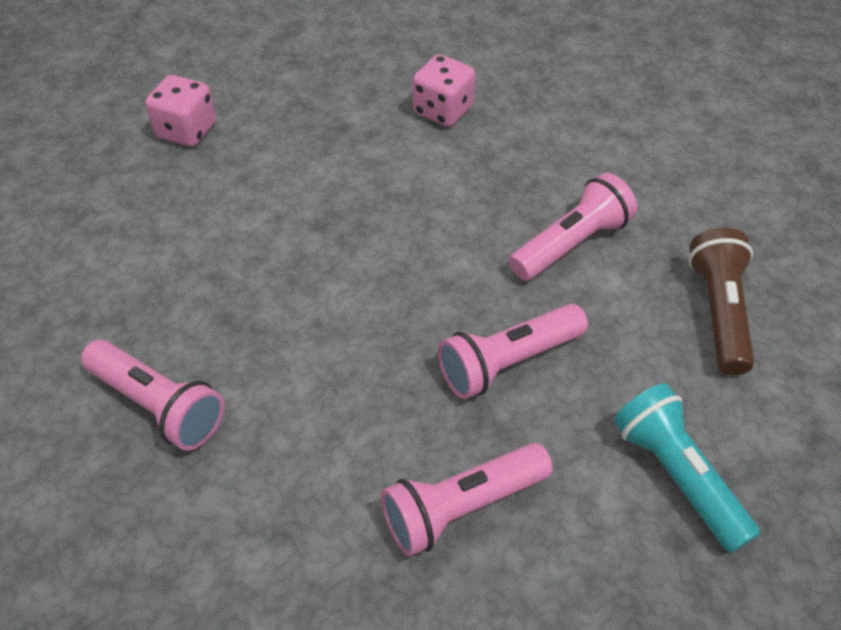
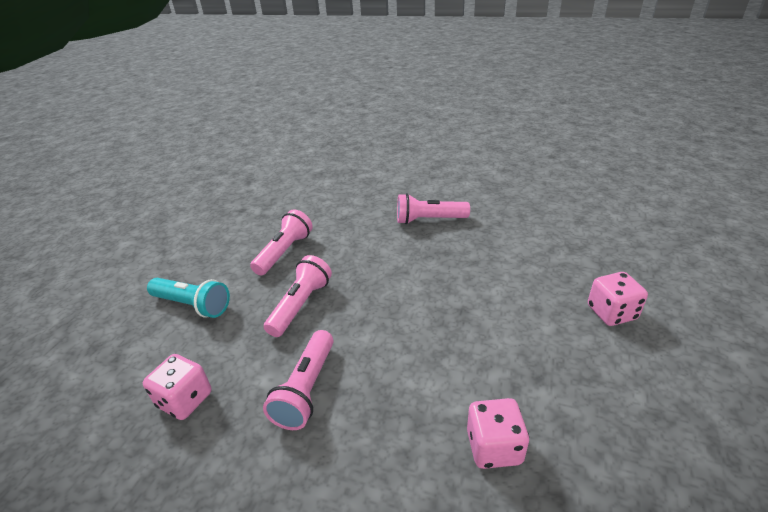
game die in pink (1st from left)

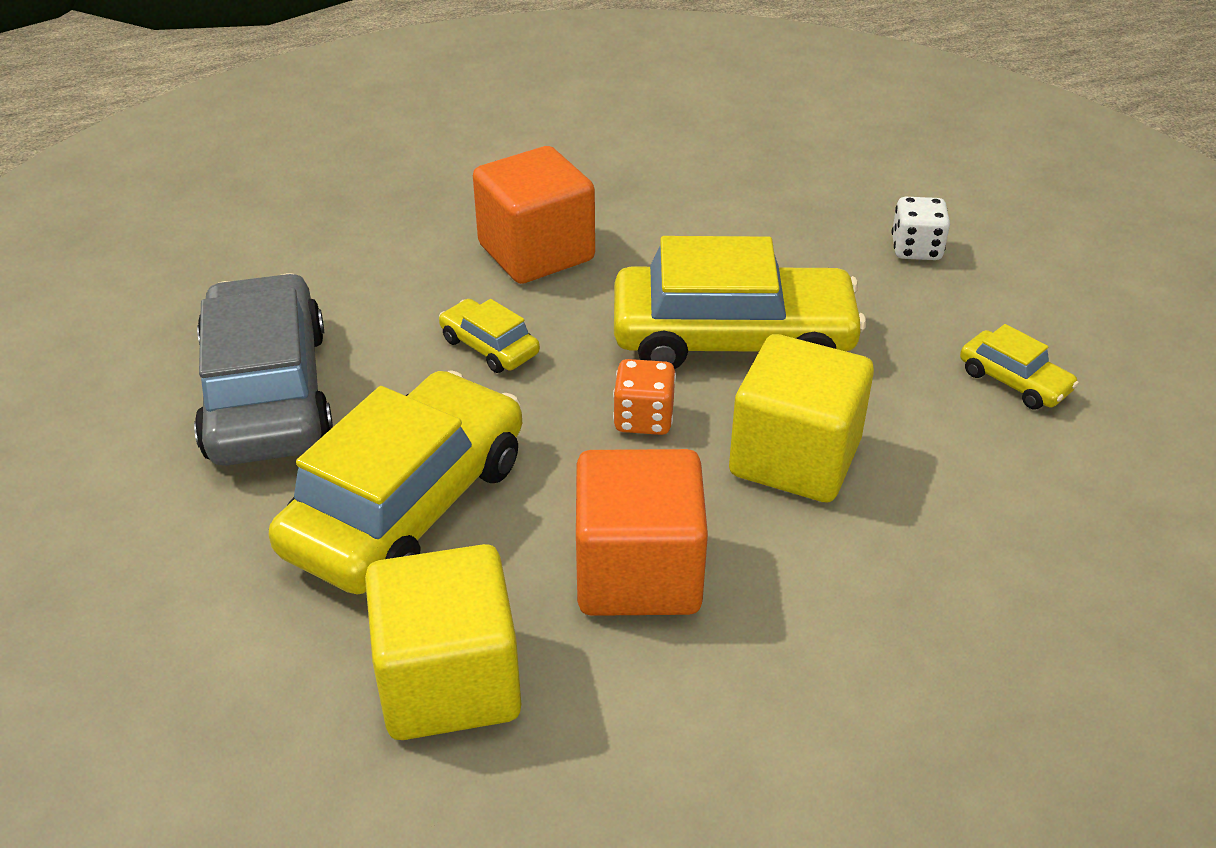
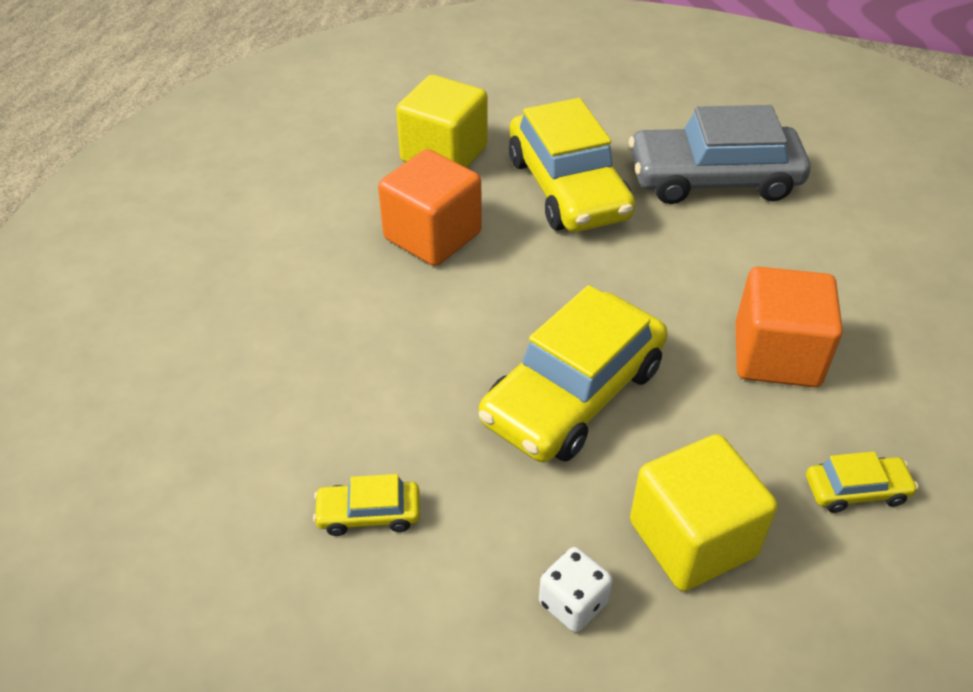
game die in bright orange
car in bright yellow (4th from left)
cube in bright yellow (2nd from left)
car in gray

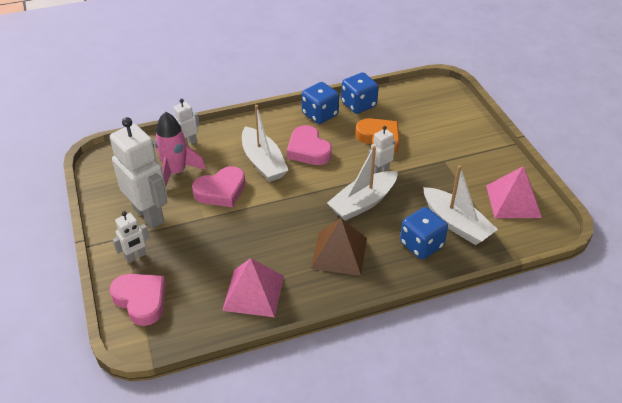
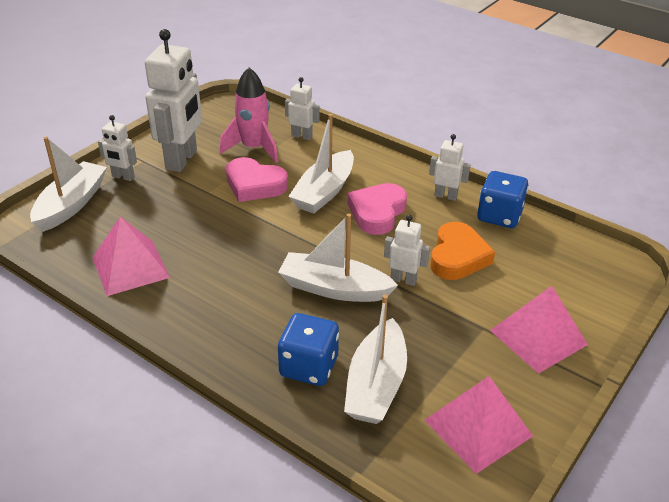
pyramid shape in russet
pyramid shape in pink (3rd from left)
boat in snow-white (1st from left)
robot figure in snow-white (5th from left)

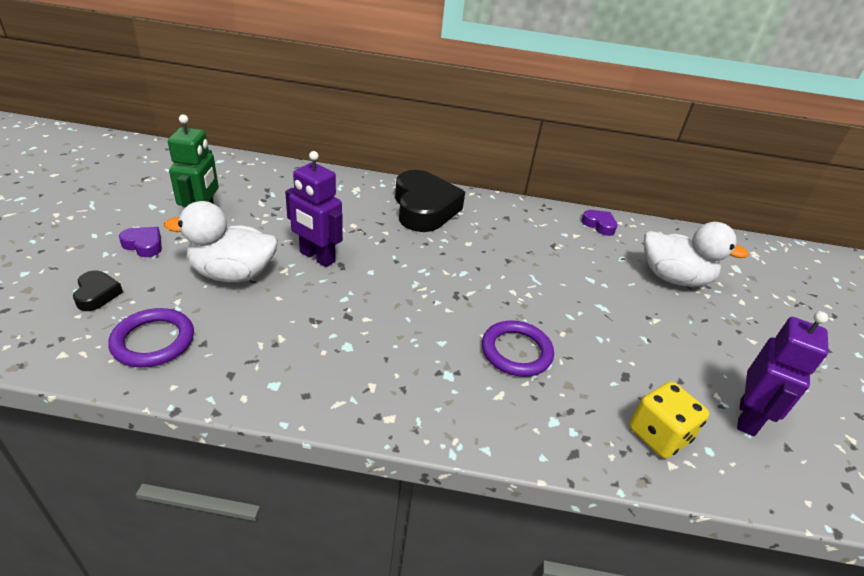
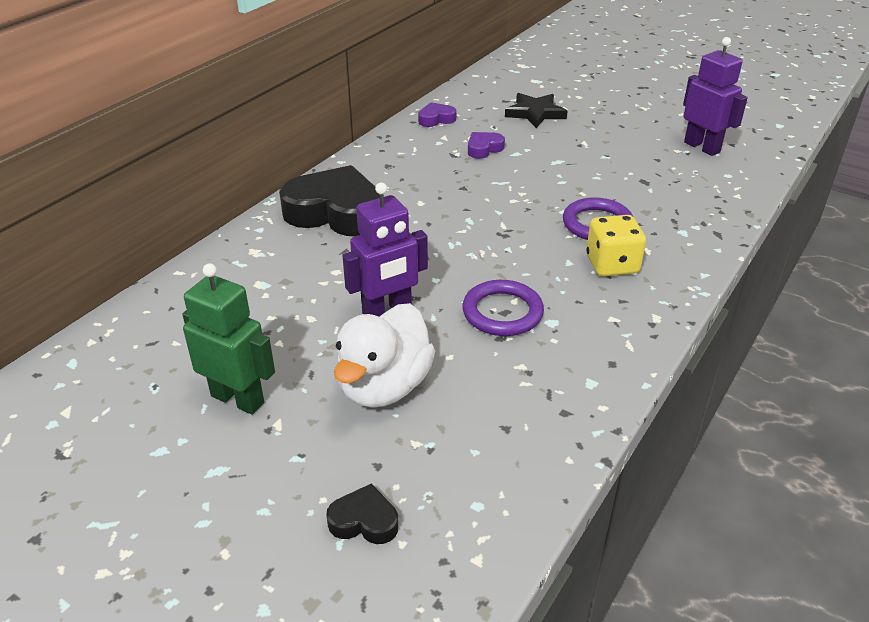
ring in royal purple (1st from left)
love heart in royal purple (2nd from left)
game die in bright yellow
five-pointed star in ebony

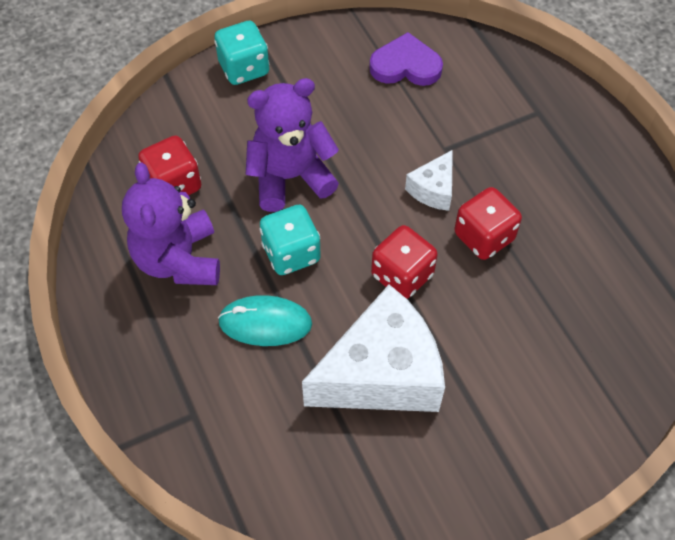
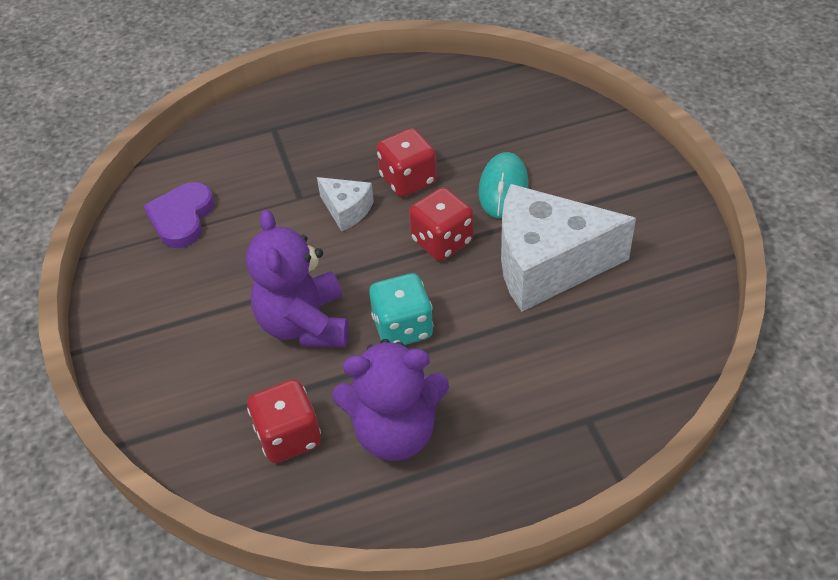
game die in aqua (1st from left in the first image)
mouse in aqua
cheese wedge in snow-white (2nd from left)

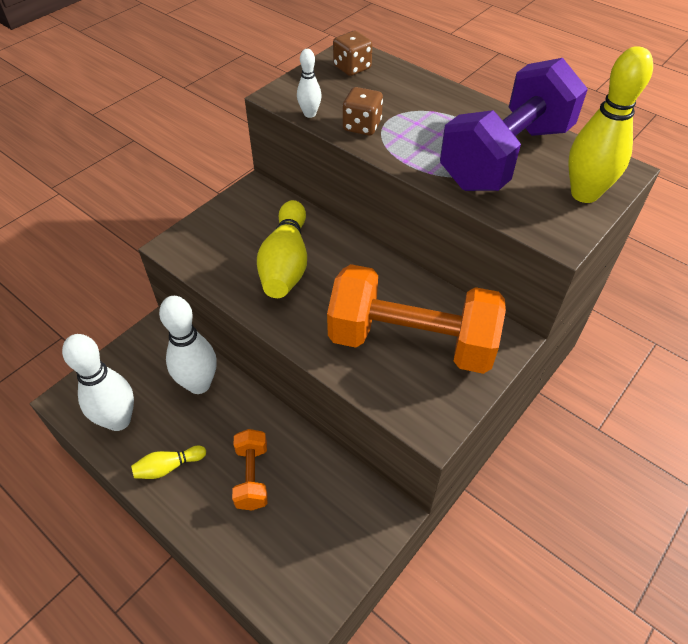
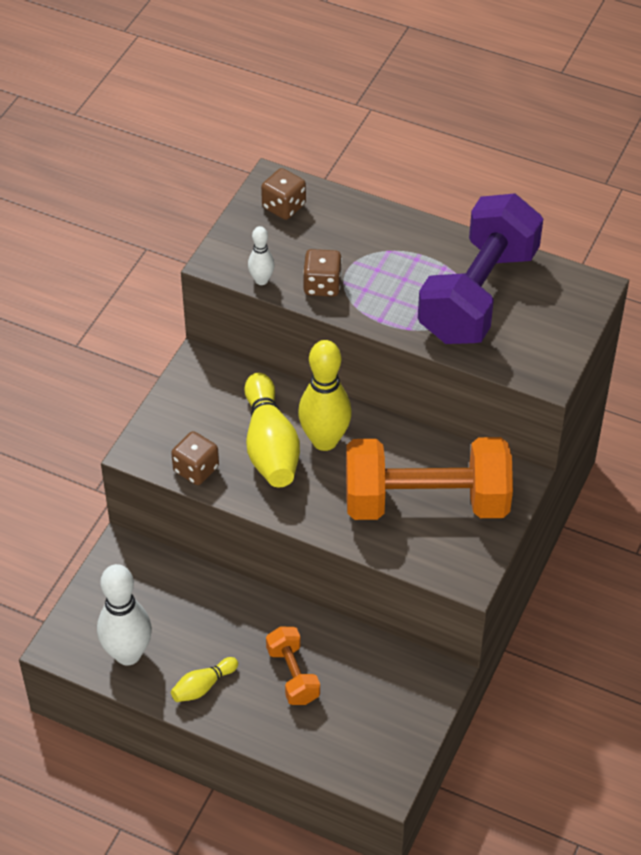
bowling pin in snow-white (2nd from left in the first image)
game die in russet (1st from left)
bowling pin in bright yellow (3rd from left)

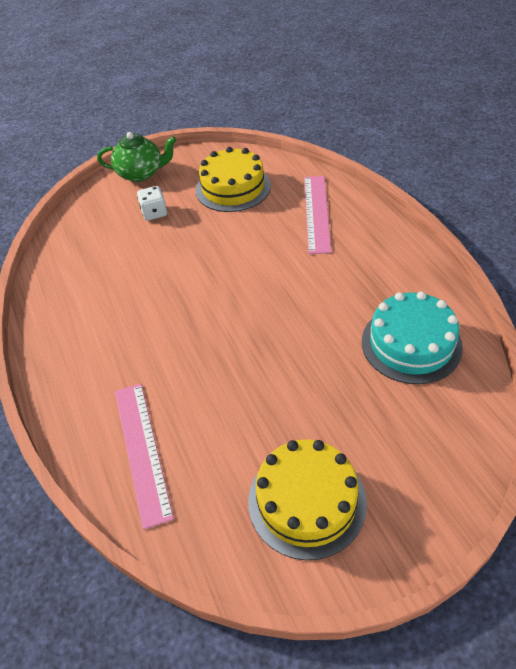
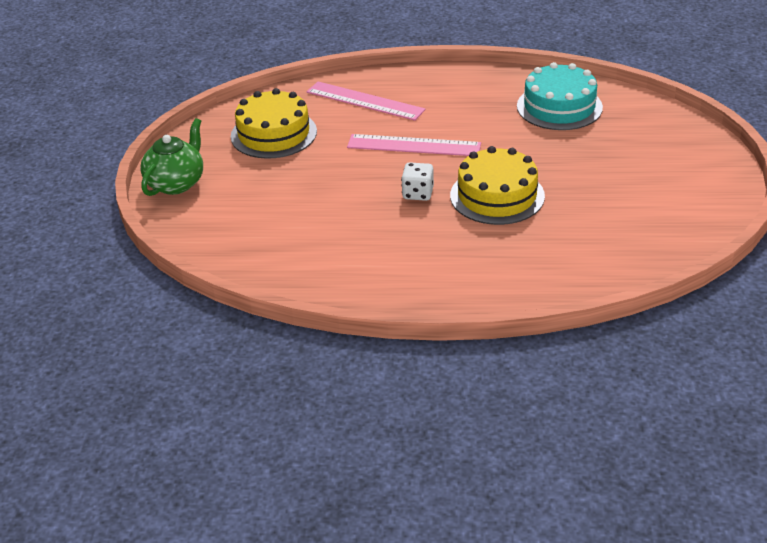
straightedge in pink (2nd from left)
game die in snow-white
cake in bright yellow (2nd from left)

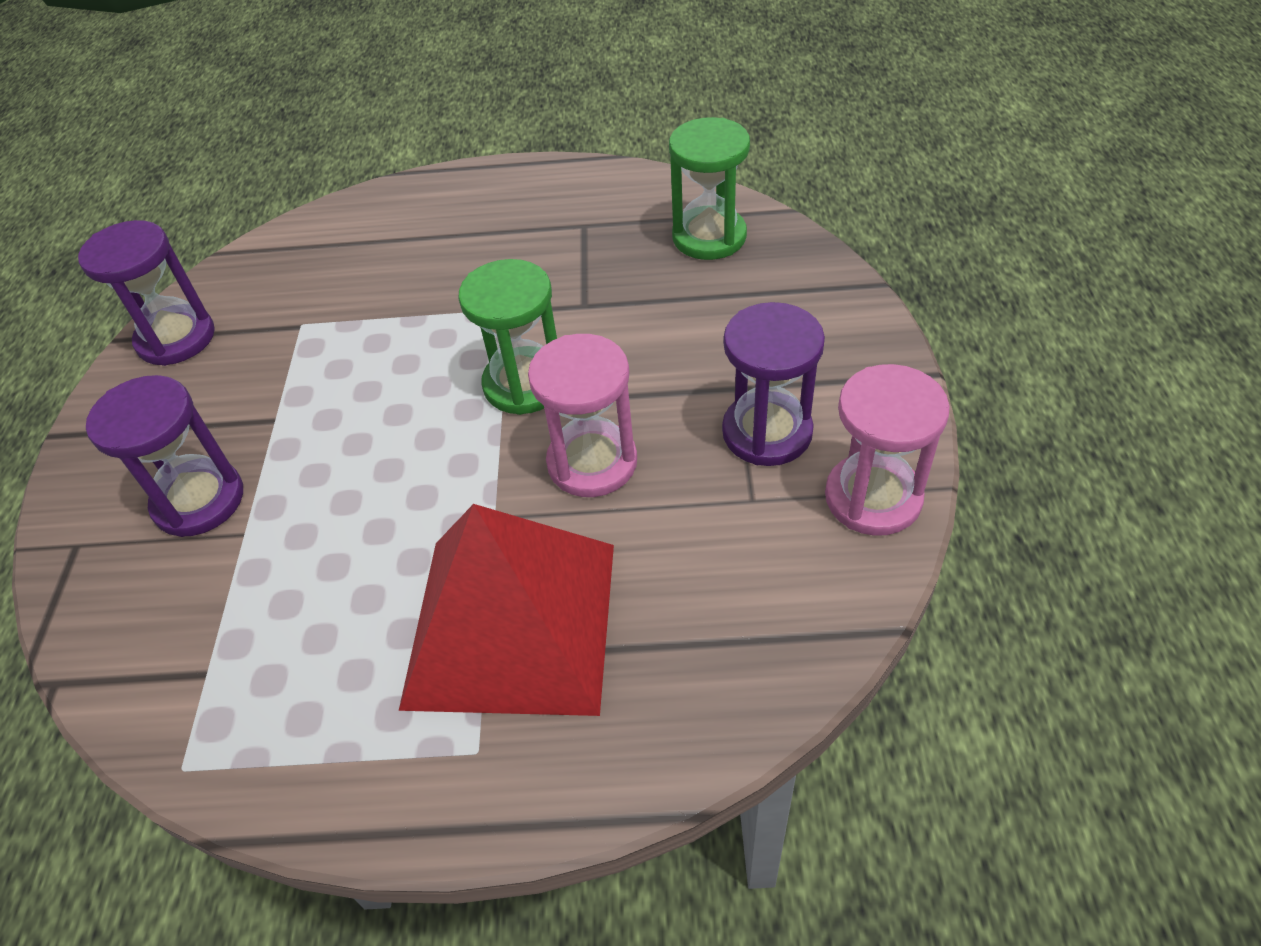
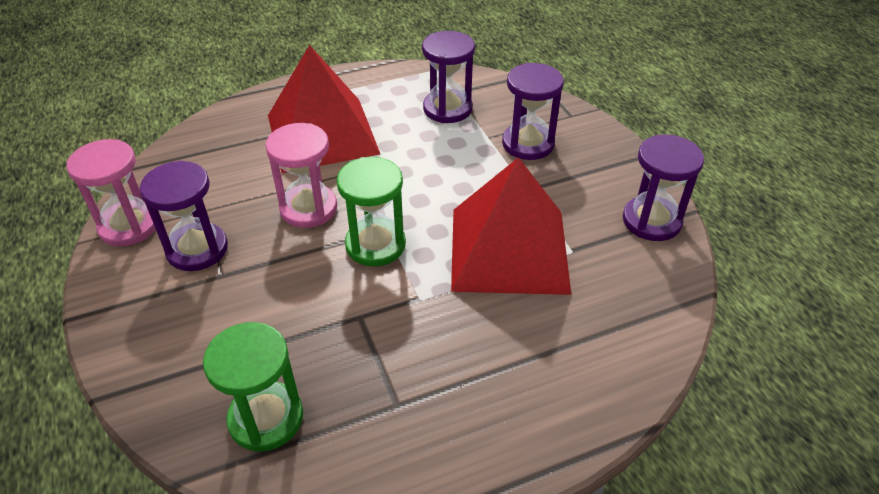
hourglass in royal purple (2nd from left)
pyramid shape in red (2nd from left)

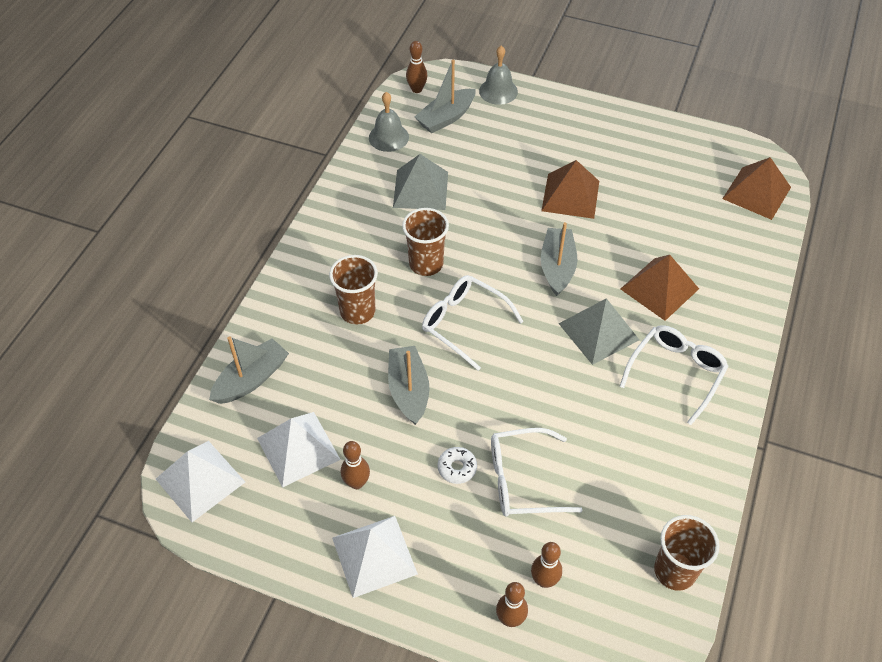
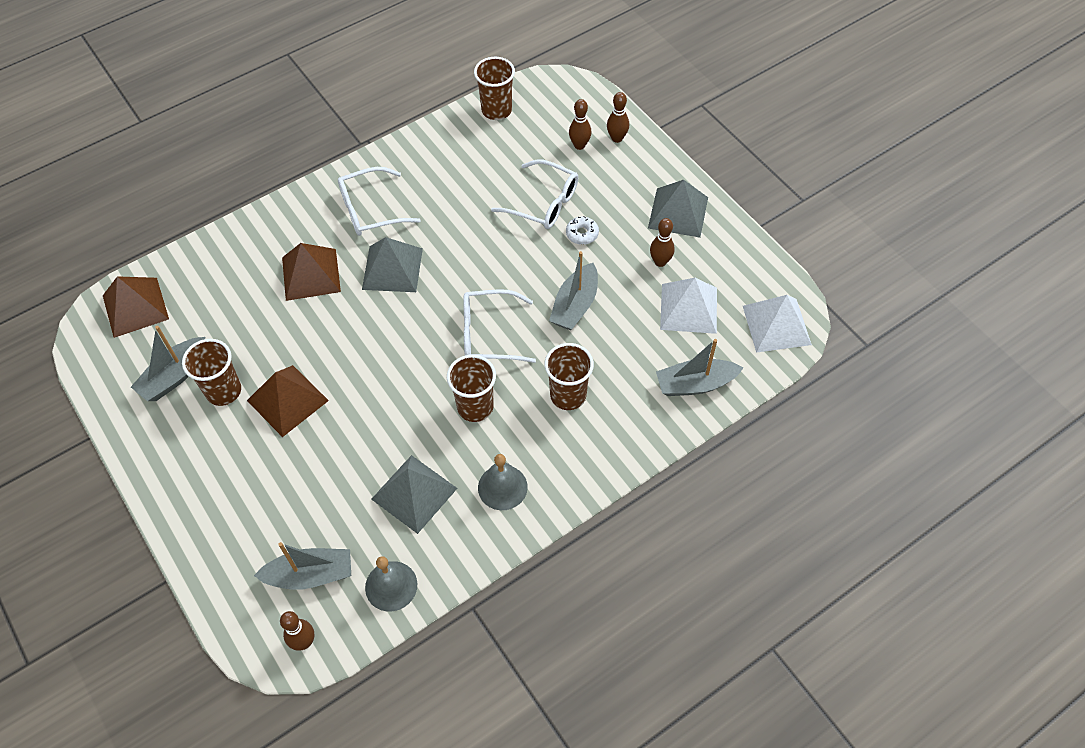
cup in russet (1st from left)
school bell in gray (2nd from left)
boat in gray (1st from left)
pyramid shape in gray (3rd from left)
spectacles in snow-white (2nd from left)

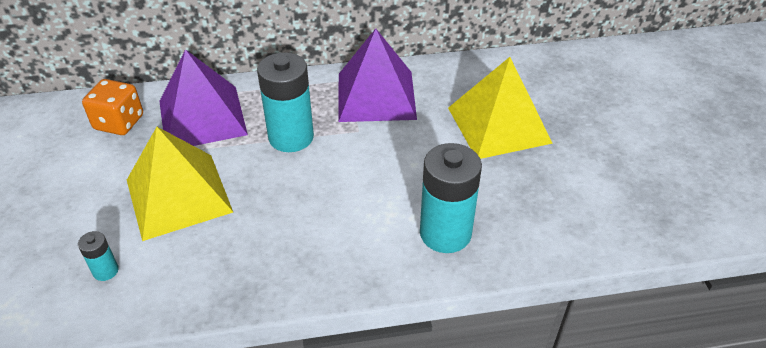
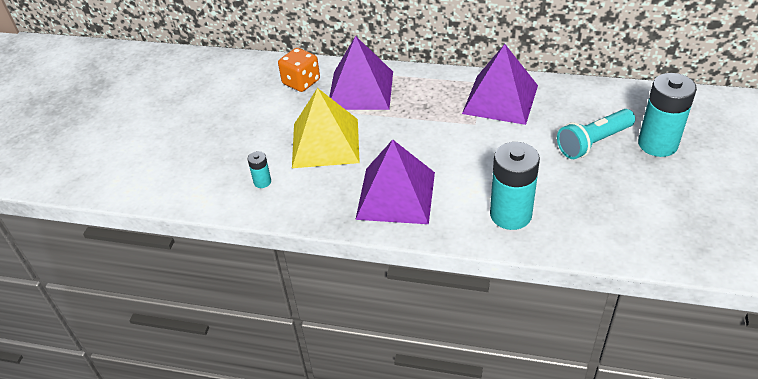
pyramid shape in royal purple (2nd from left)
battery in aqua (3rd from left)
pocket torch in aqua

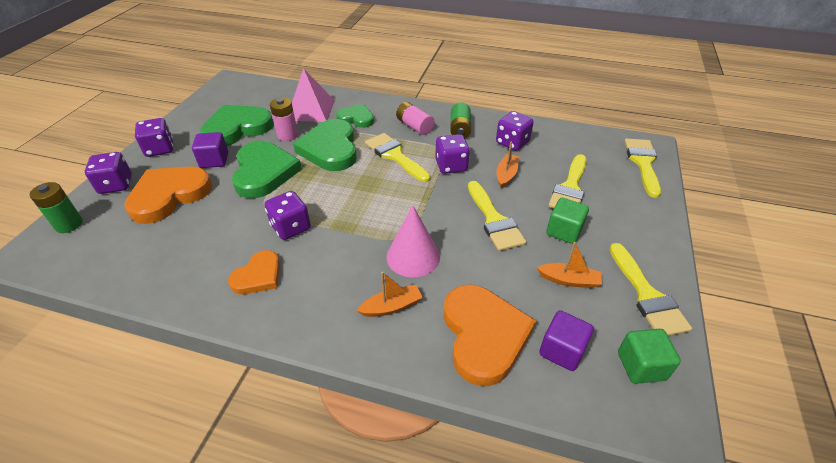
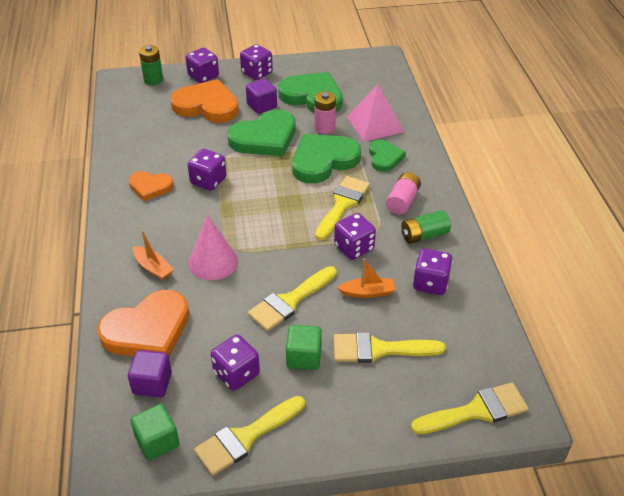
game die in royal purple (3rd from left)

